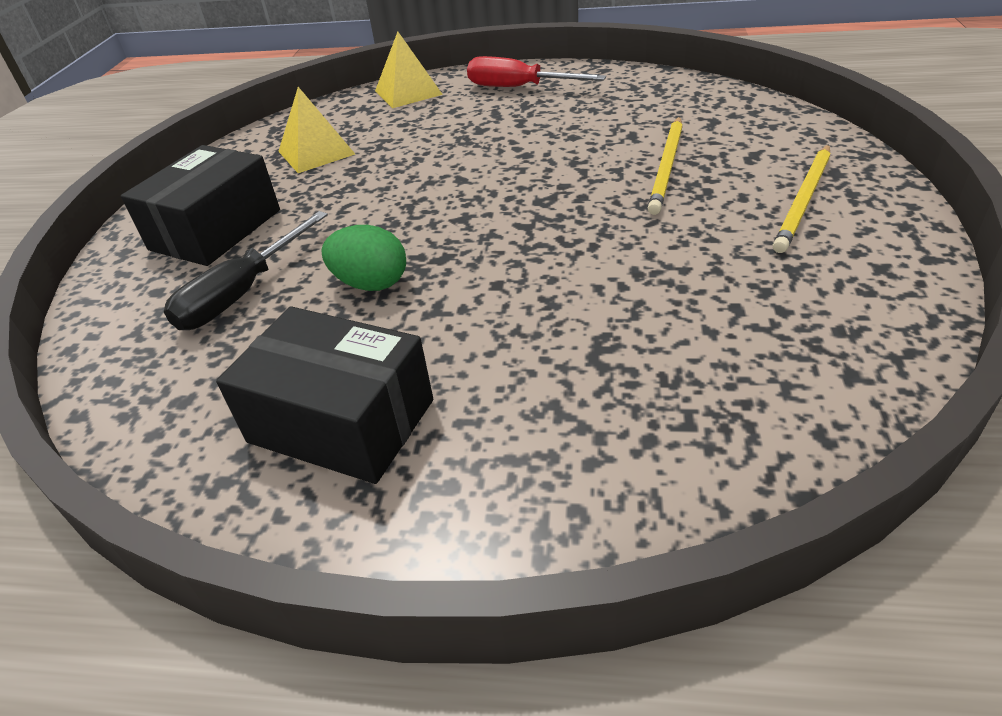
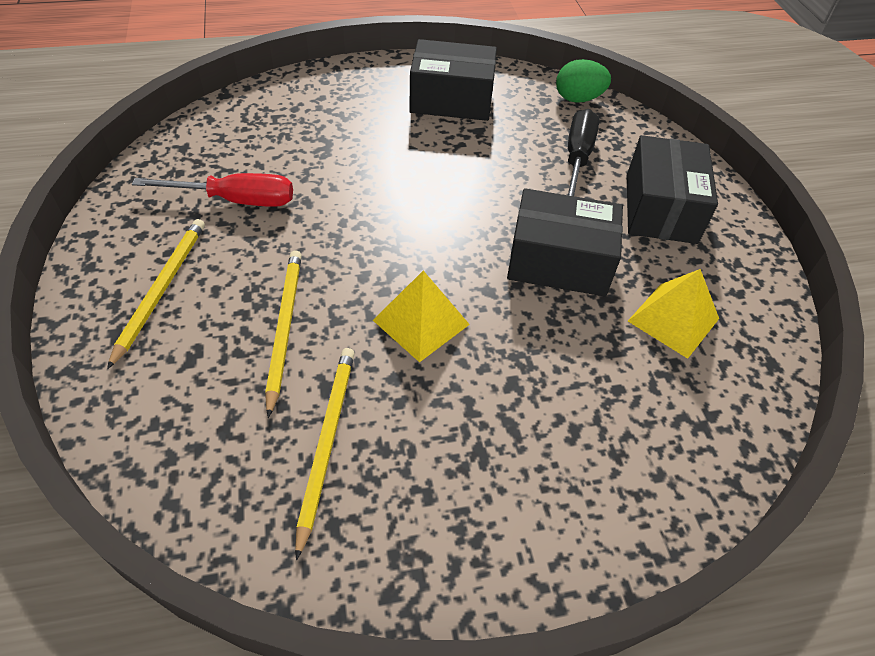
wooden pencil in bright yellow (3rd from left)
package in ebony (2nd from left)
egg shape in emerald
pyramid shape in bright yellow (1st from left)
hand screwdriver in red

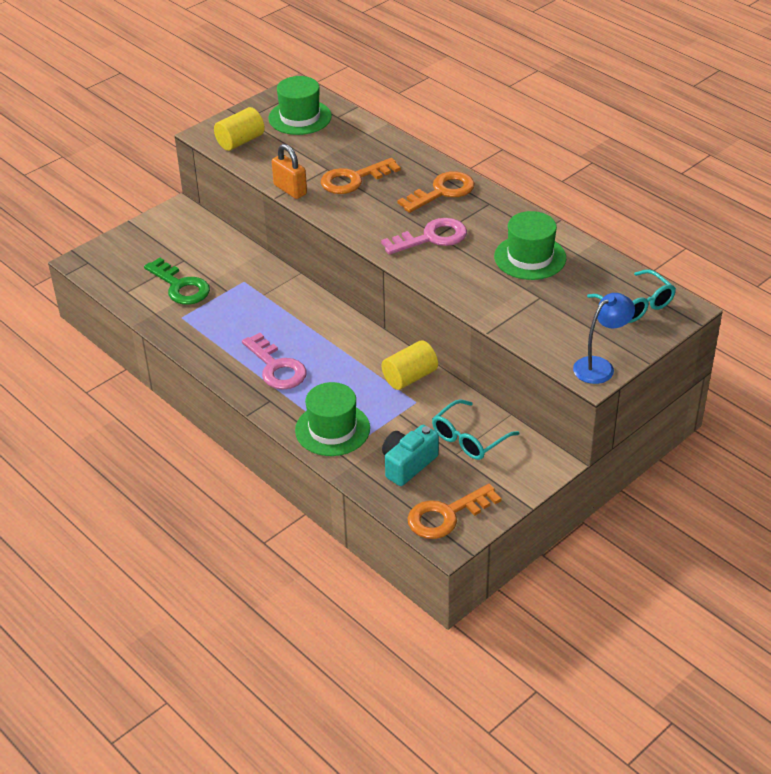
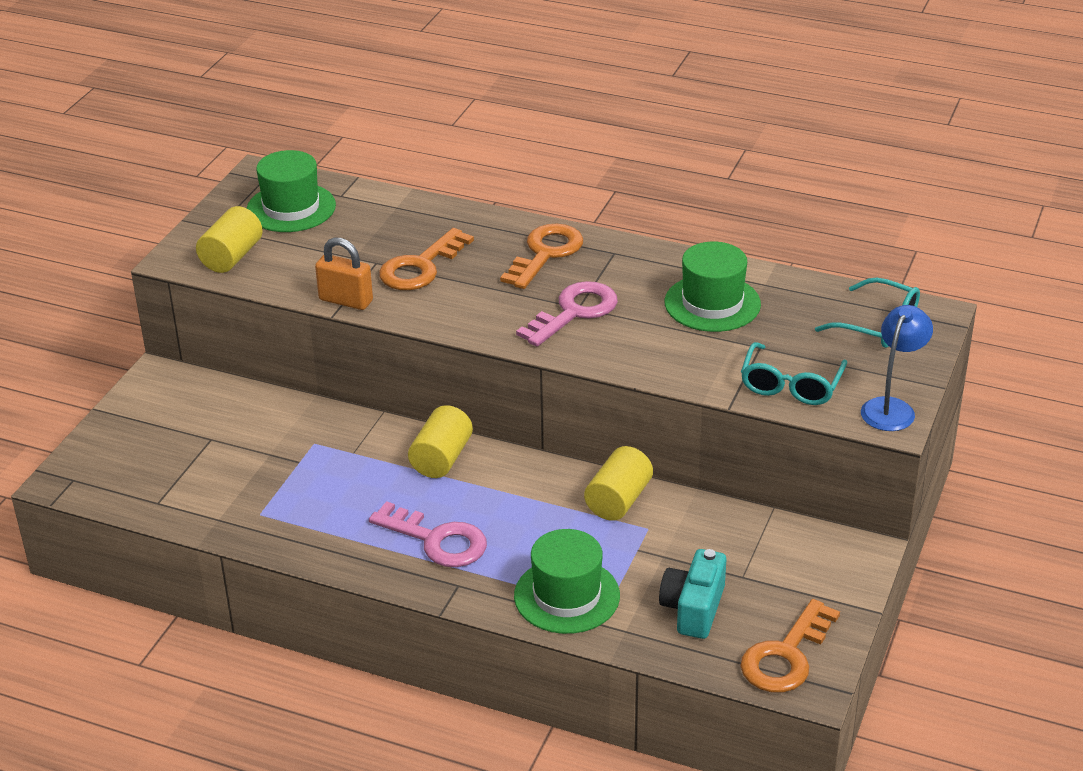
key in emerald
cylinder shape in bright yellow (2nd from left)
spectacles in aqua (1st from left)

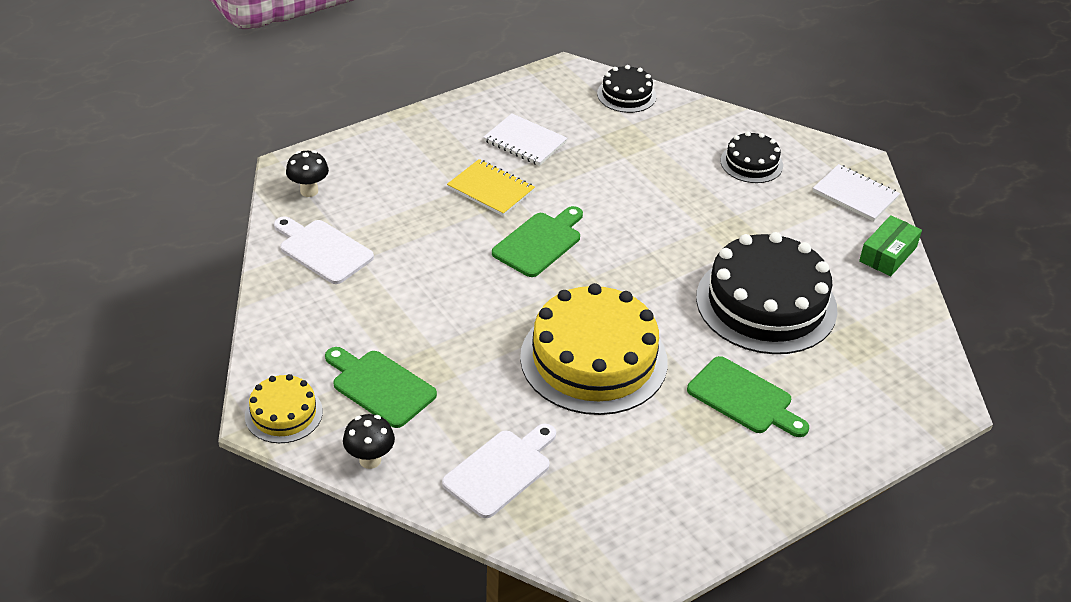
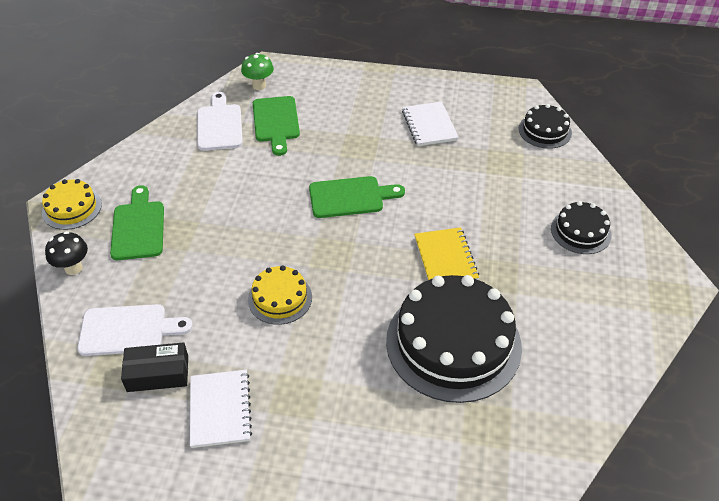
package in emerald
package in ebony
notebook in bright yellow
chopping board in emerald (2nd from left)
notebook in snow-white (1st from left)
toadstool in emerald
cake in bright yellow (2nd from left)

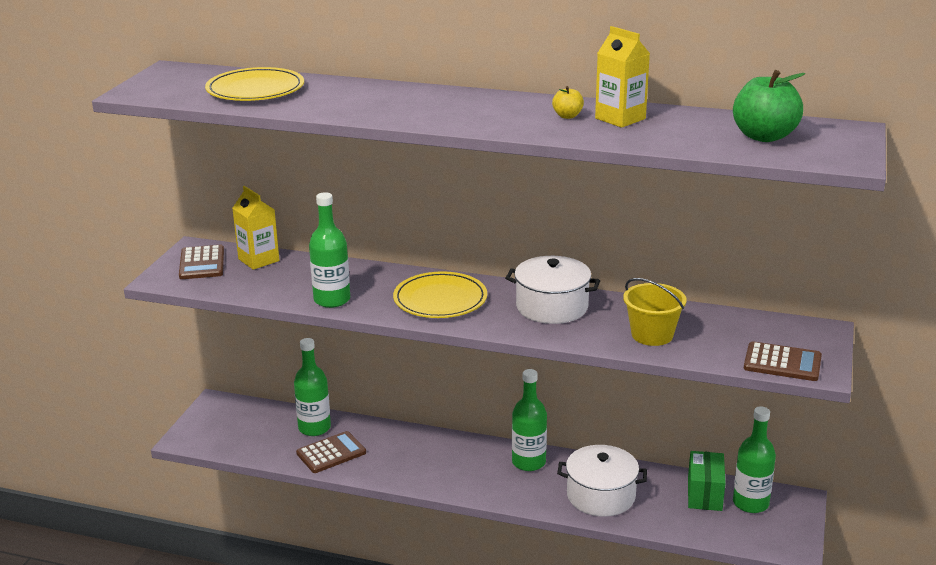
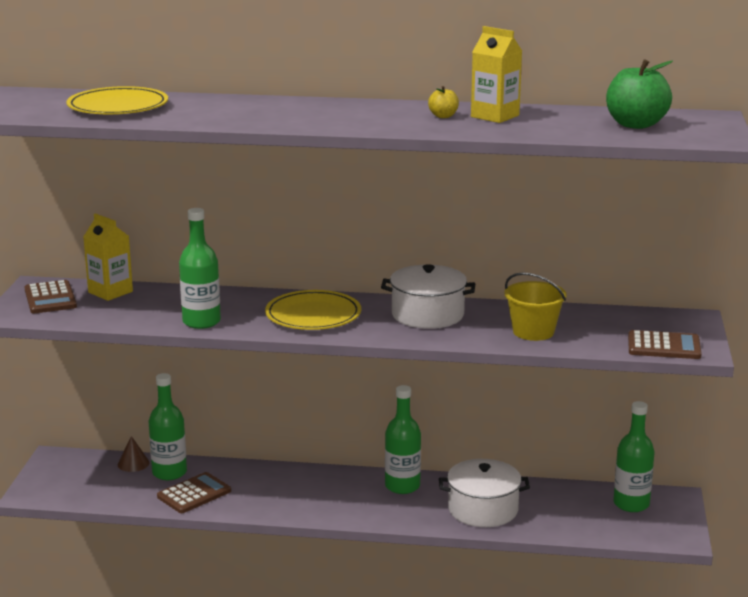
package in emerald
cone shape in russet

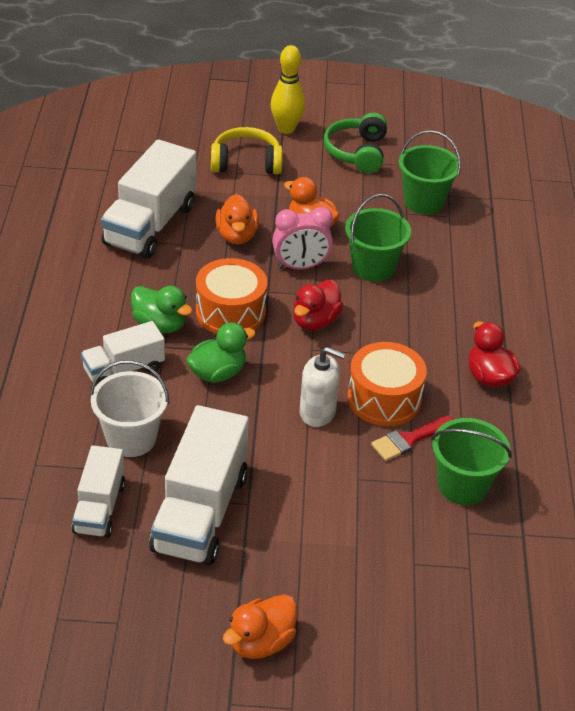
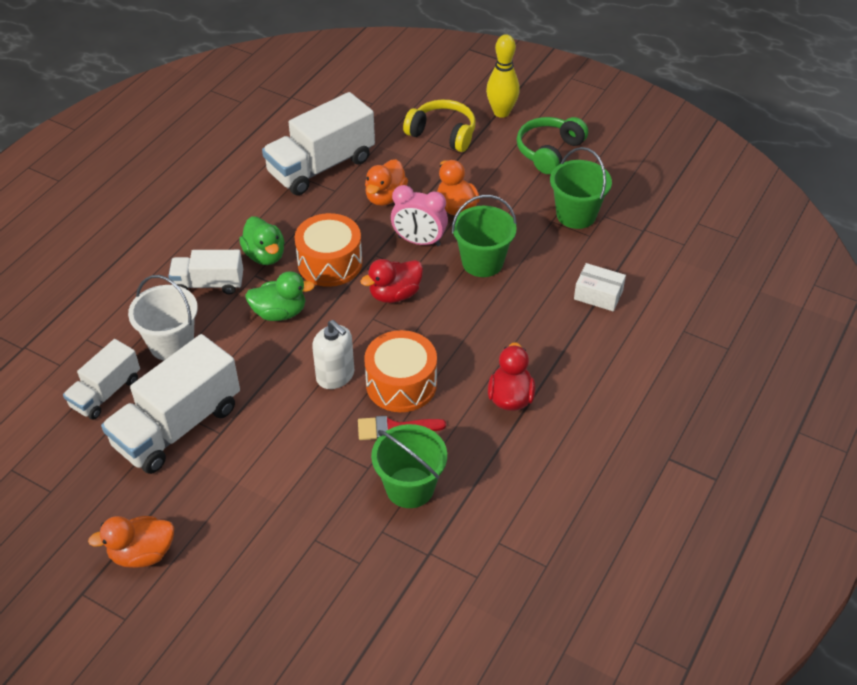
package in snow-white

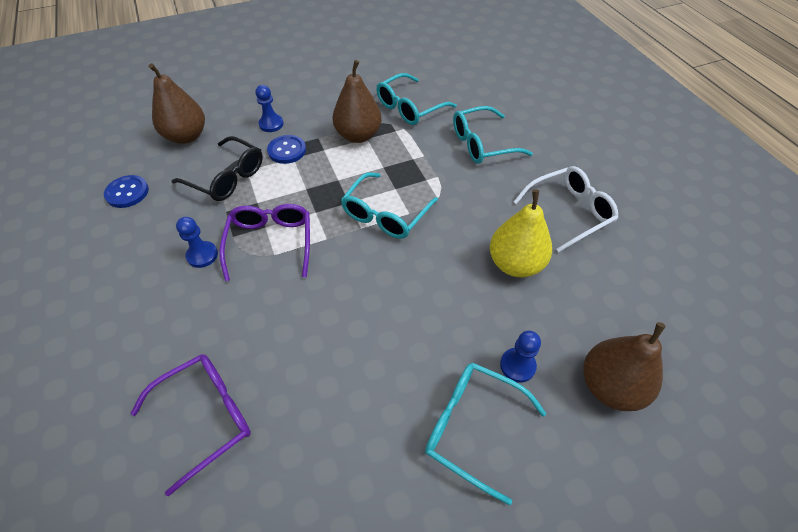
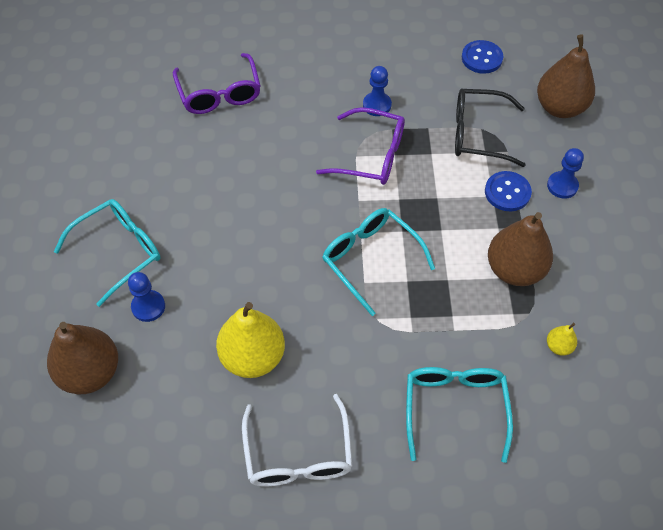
pear in bright yellow (2nd from left)
spectacles in ebony

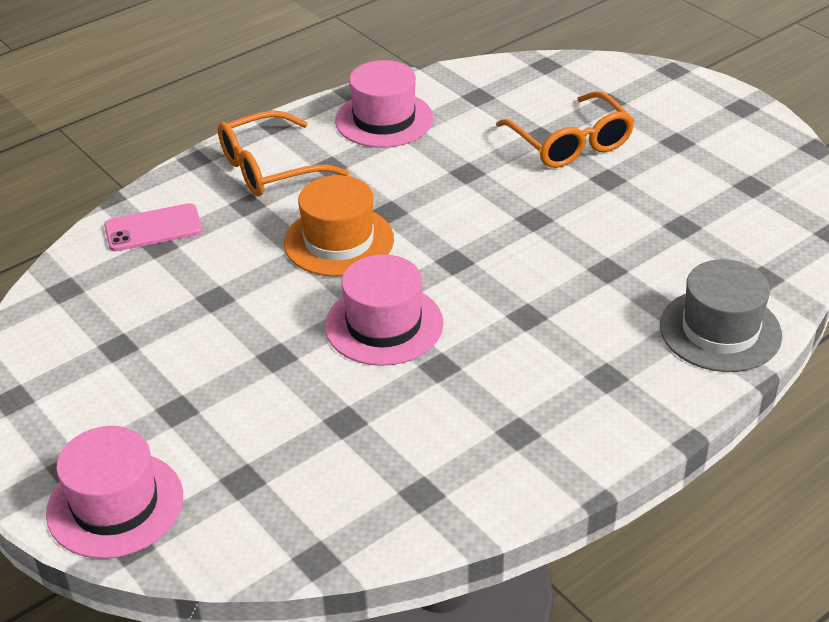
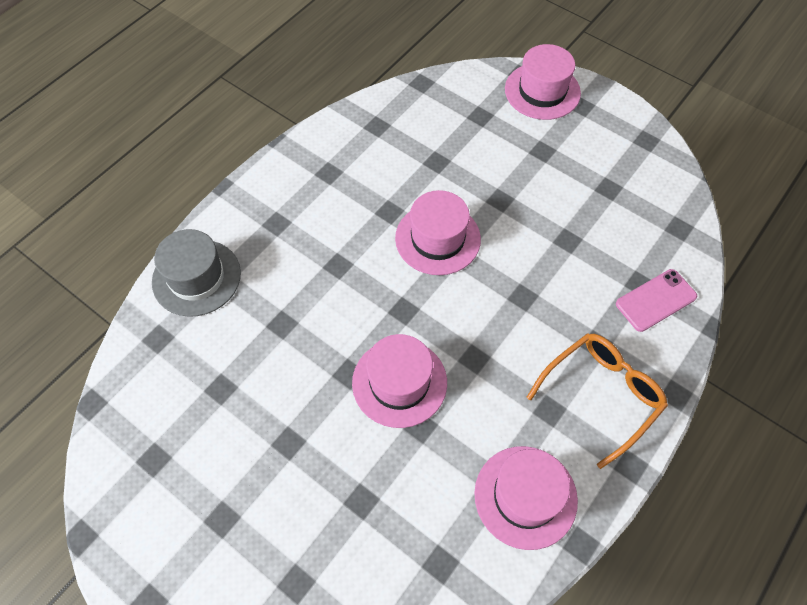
hat in bright orange
spectacles in bright orange (2nd from left in the first image)
hat in pink (1st from left)

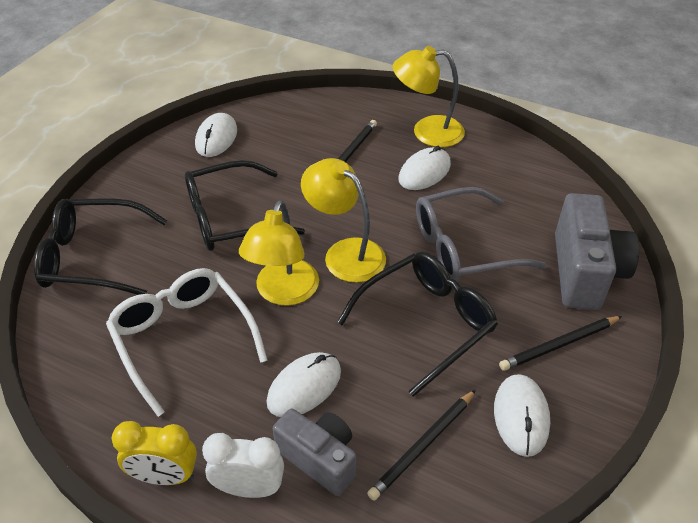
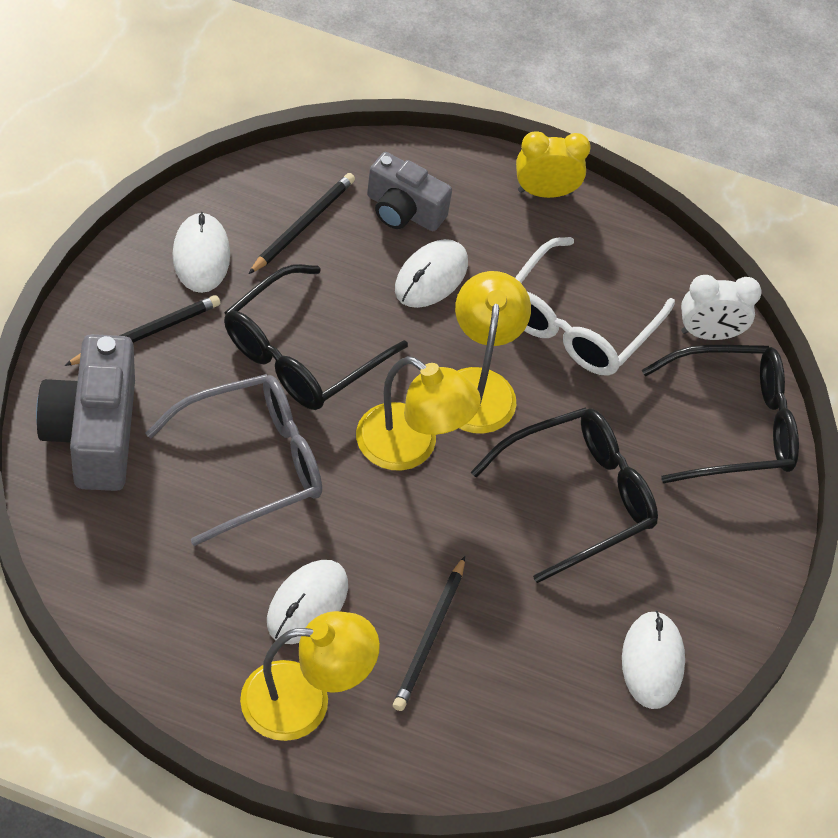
bedside clock in snow-white
spectacles in snow-white

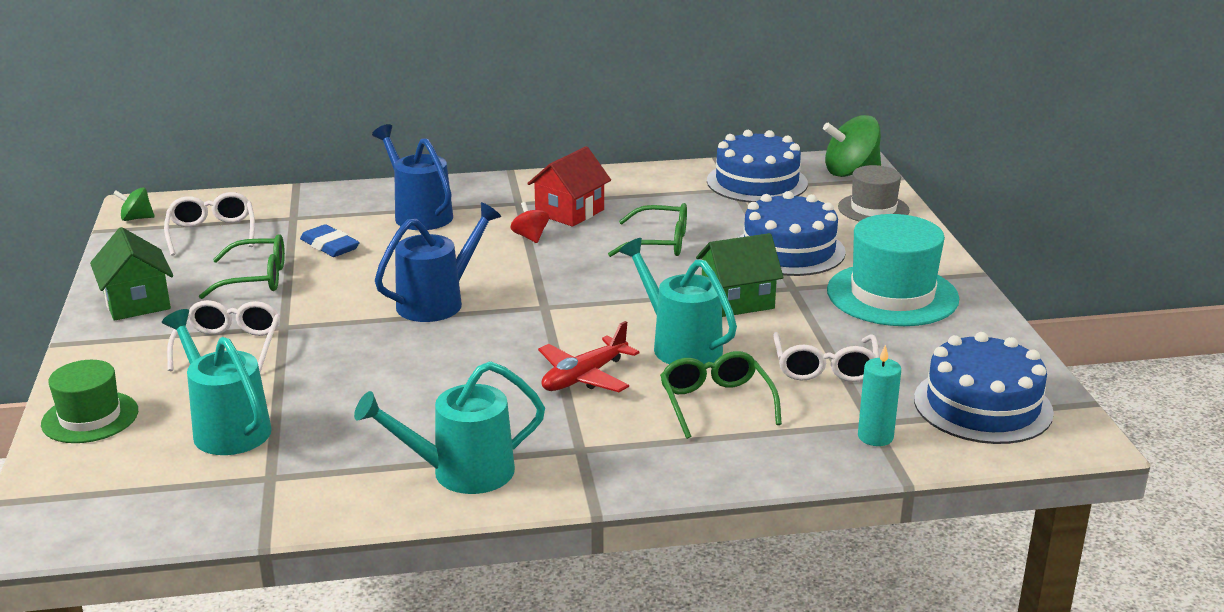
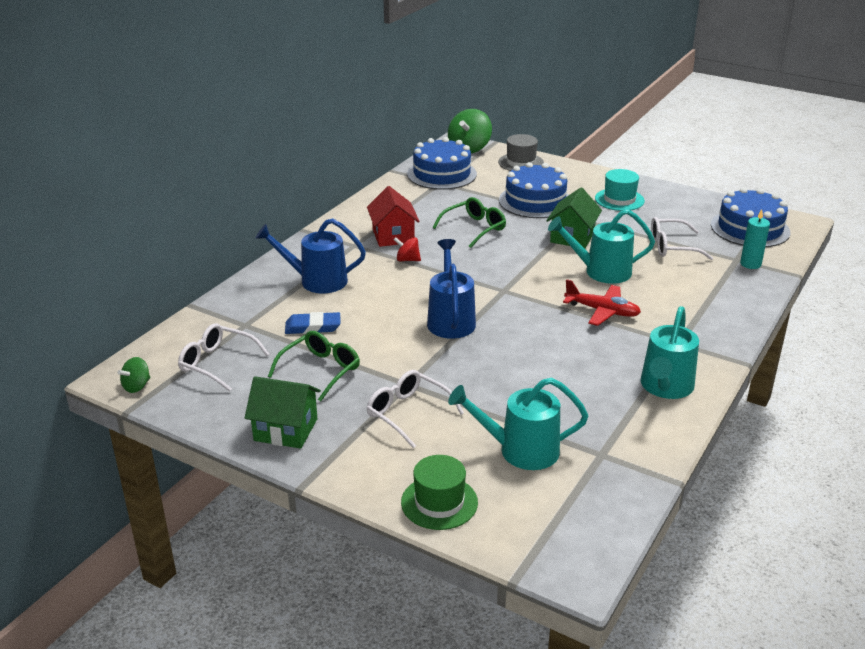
spectacles in emerald (3rd from left in the first image)
plane in red
spectacles in snow-white (3rd from left)
hat in aqua

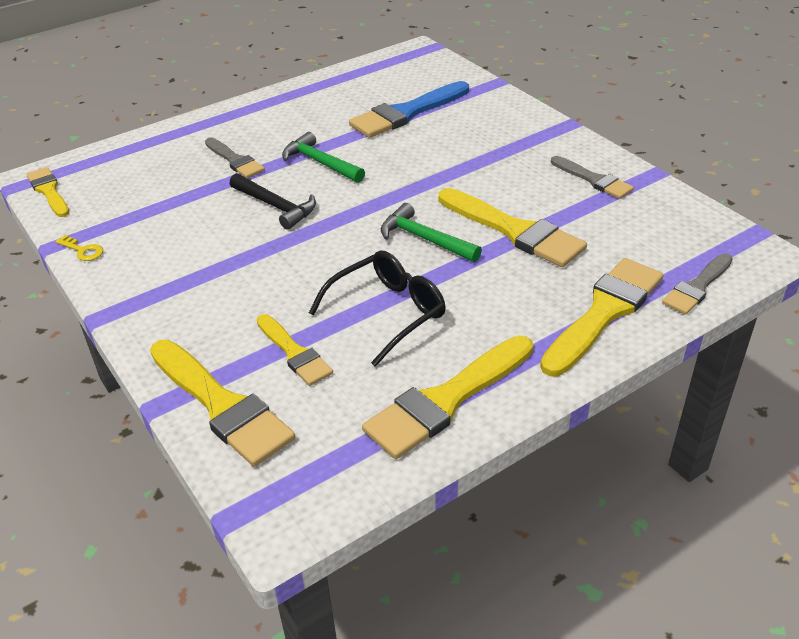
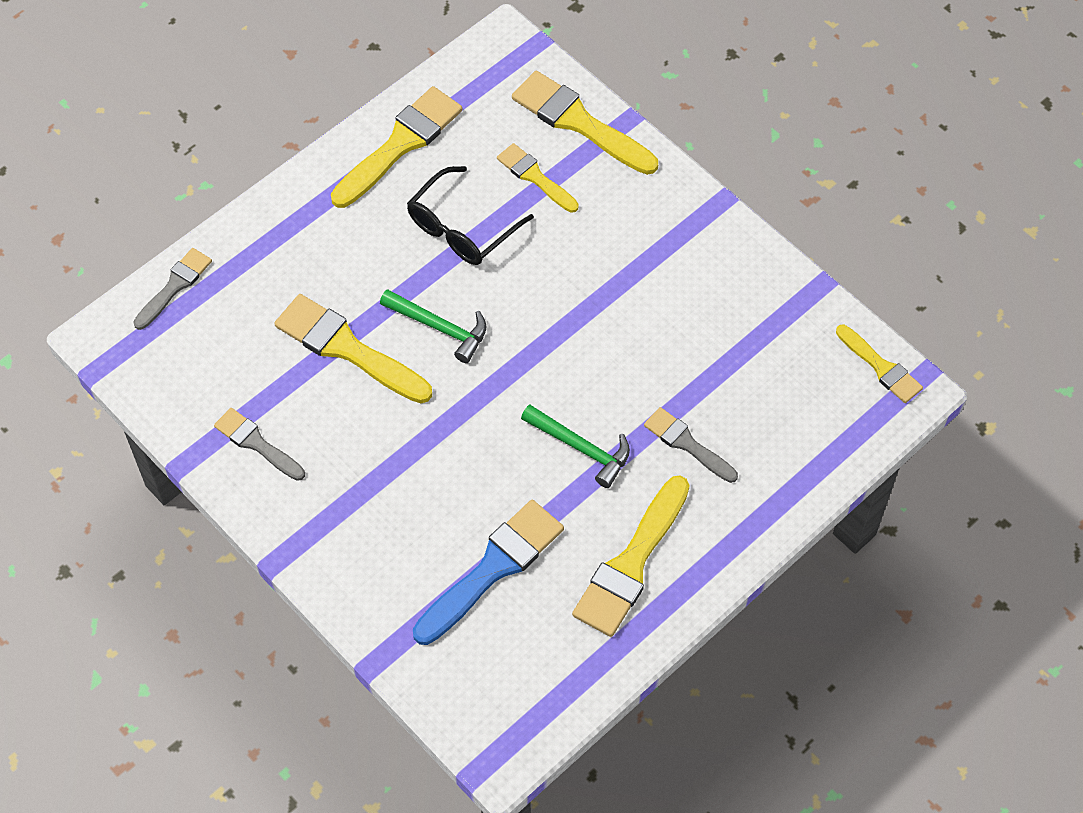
key in bright yellow
carpenter's hammer in ebony
paint brush in bright yellow (5th from left)

